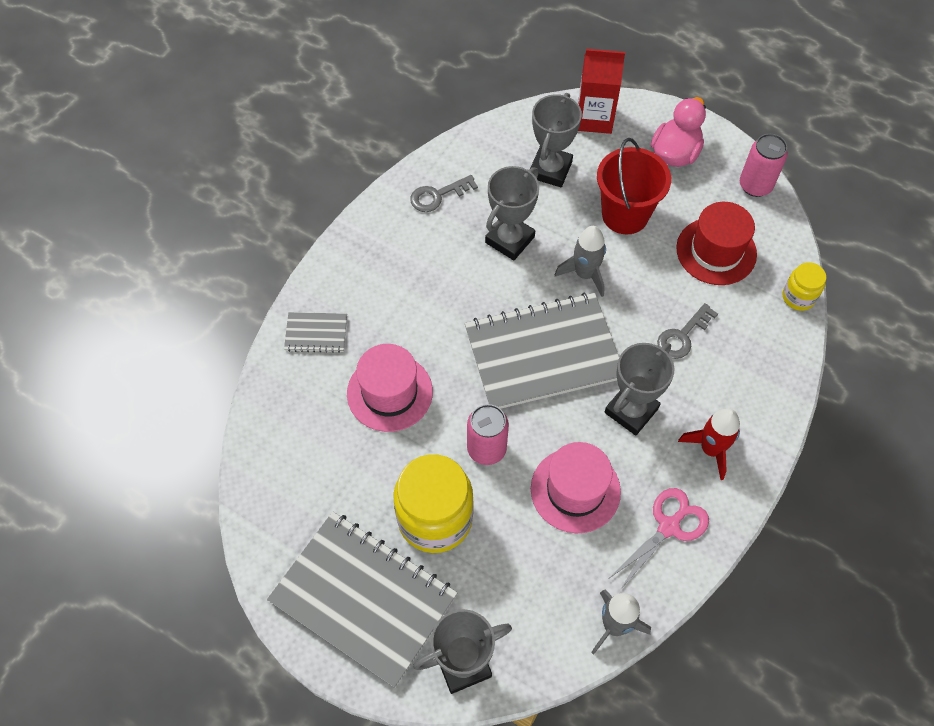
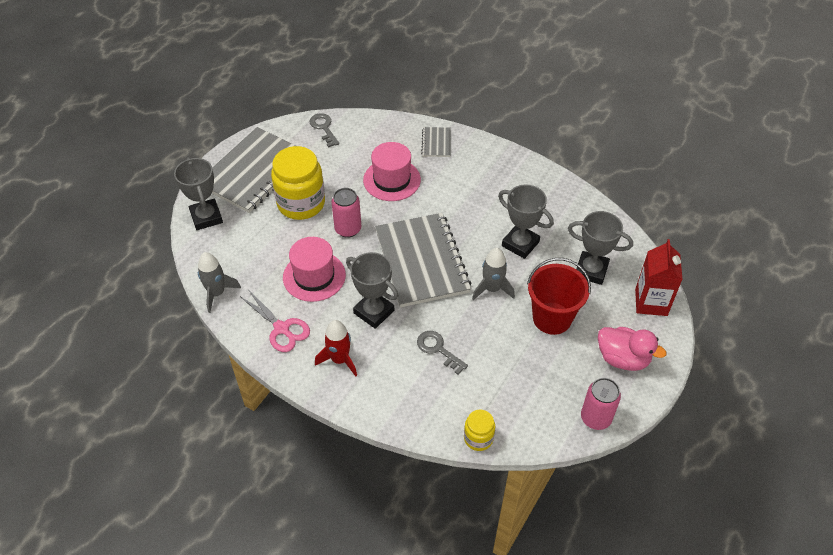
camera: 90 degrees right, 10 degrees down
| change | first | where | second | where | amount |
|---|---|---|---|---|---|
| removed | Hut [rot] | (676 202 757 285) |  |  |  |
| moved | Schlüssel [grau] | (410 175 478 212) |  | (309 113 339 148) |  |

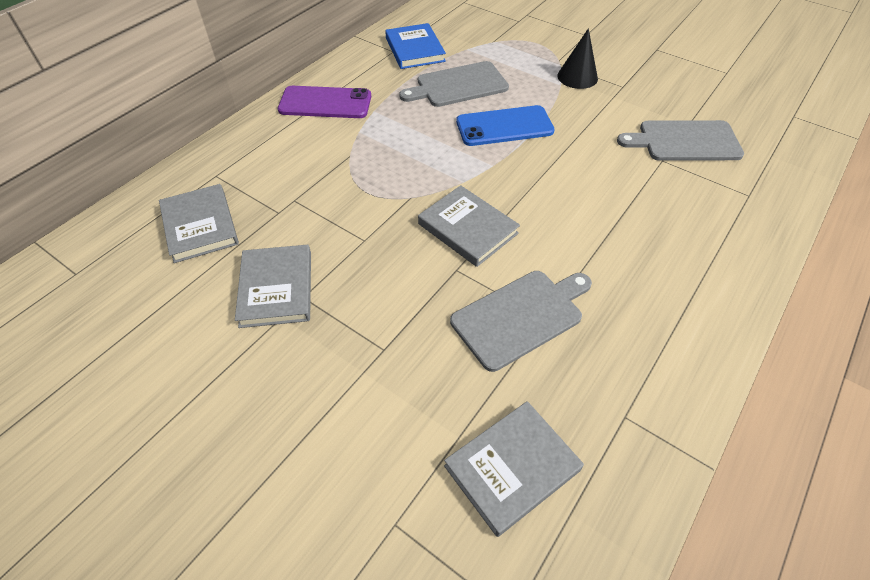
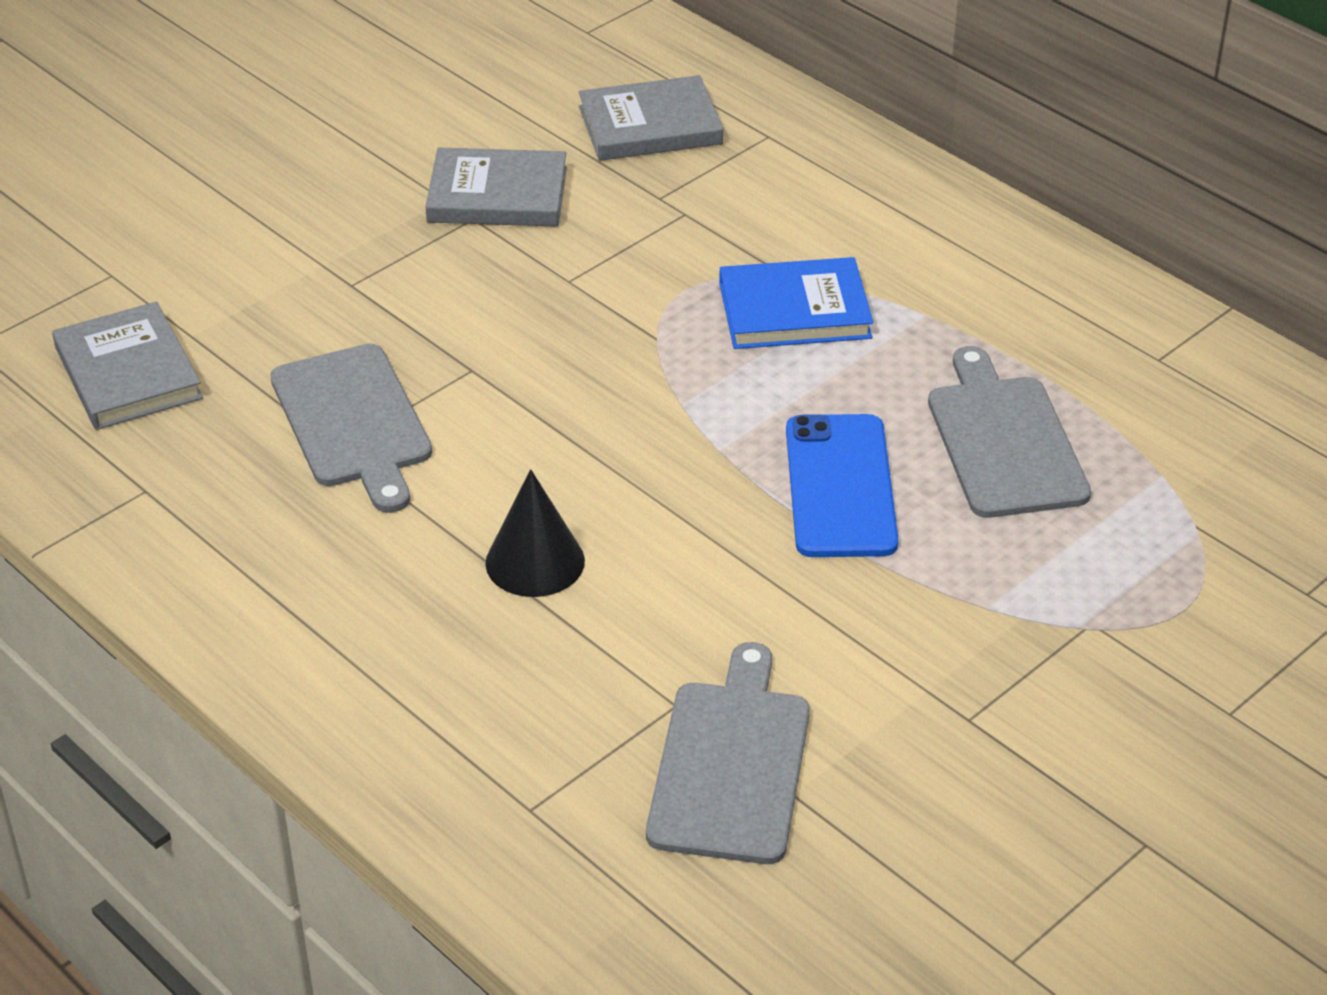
camera: 100 degrees right, 10 degrees down
| change | first | where | second | where | amount |
|---|---|---|---|---|---|
| removed | Handy [lila] | (278 86 371 118) |  |  |  |
| removed | Buch [grau] | (418 185 520 267) |  |  |  |
| moved | Buch [blau] | (385 23 446 69) |  | (719 257 873 349) |  |
| moved | Kegel [schwarz] | (557 28 598 89) |  | (485 469 585 597) |  |

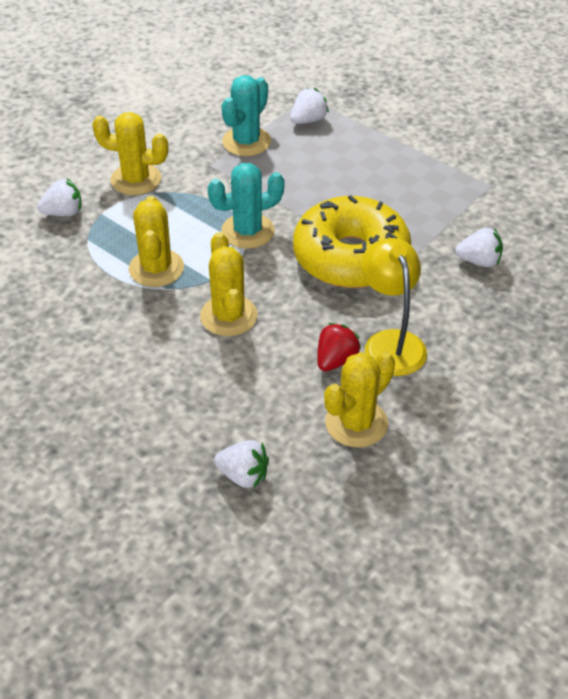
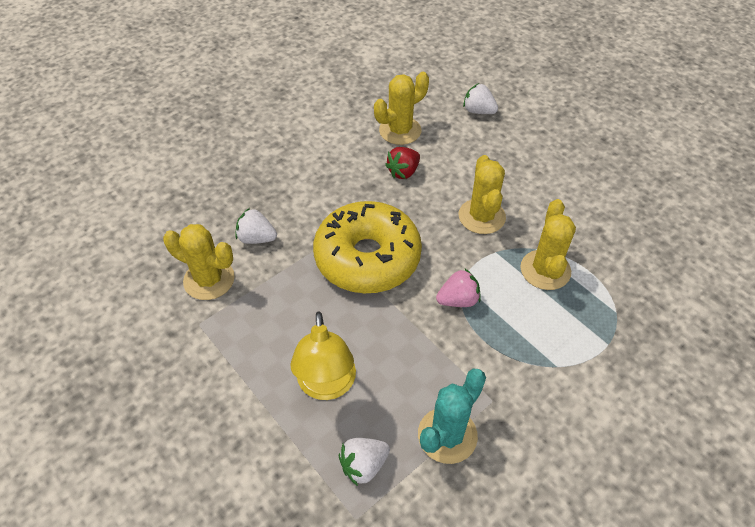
camera: 170 degrees left, 5 degrees up
| change | first | where | second | where | amount |
|---|---|---|---|---|---|
| removed | Erdbeere [weiß] | (37 179 82 216) |  |  |  |
| moved | Kaktus [gelb] | (92 112 168 195) |  | (163 224 235 300) |  |
| moved | Lampe [gelb] | (361 238 427 376) |  | (290 311 356 400) |  |
| replaced | Kaktus [türkis] | (208 163 285 249) | Erdbeere [rosa] | (436 269 481 307) |  |

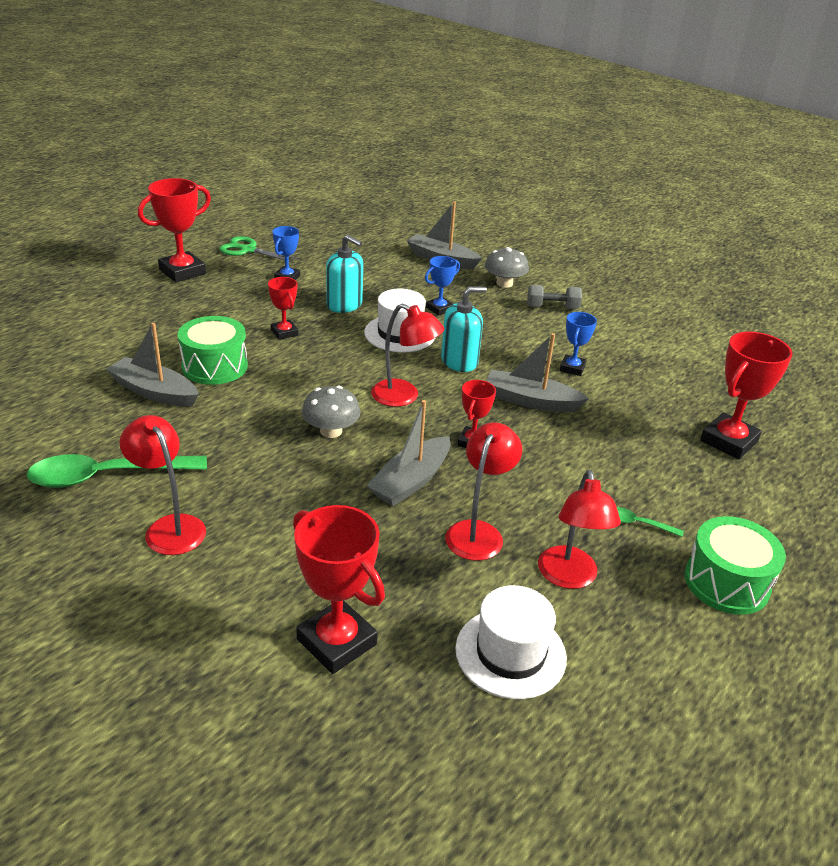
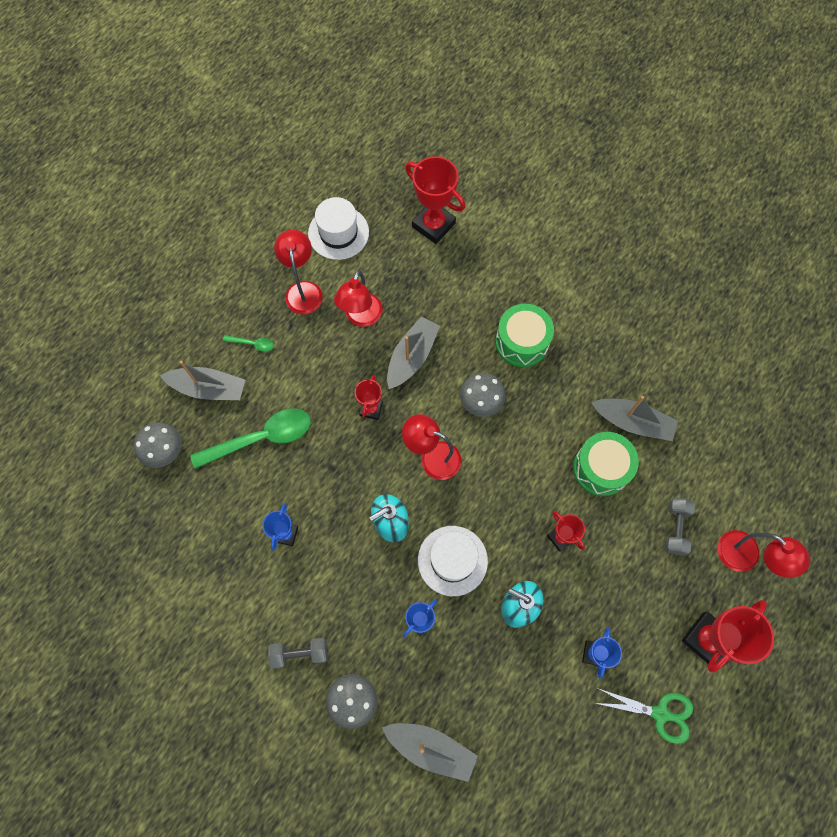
camera: 175 degrees right, 35 degrees up
| change | first | where | second | where | amount |
|---|---|---|---|---|---|
| added |  |  | Hantel [grau] | (664 498 695 556) |  |
| moved | Löffel [grün] | (27 454 207 488) |  | (190 408 311 469) |  |
| moved | Lampe [rot] | (120 415 206 555) |  | (718 530 810 578) |  |
| moved | Boot [grau] | (486 333 589 412) |  | (160 361 245 400) |  |
| moved | Trommel [grün] | (685 516 786 615) |  | (495 304 554 367) |  |
| replaced | Pokal [rot] | (700 332 793 459) | Pilz [grau] | (134 422 182 468) |  |

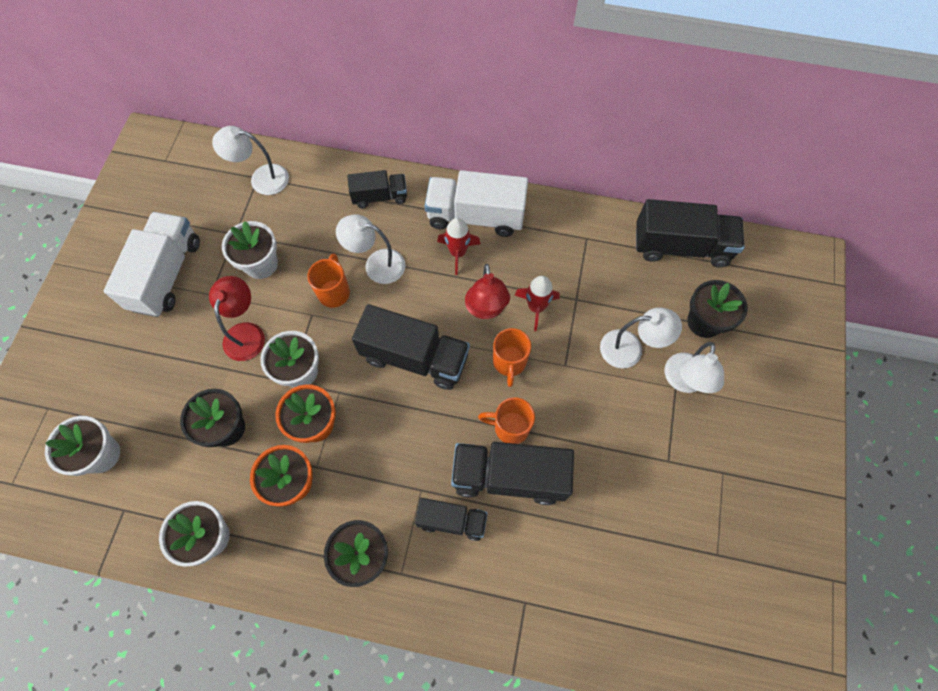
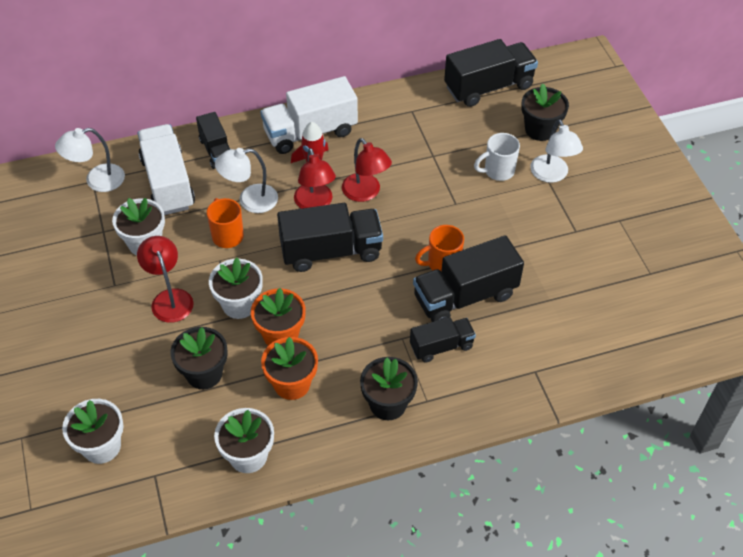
camera: 30 degrees left, 15 degrees down
| change | first | where | second | where | amount |
|---|---|---|---|---|---|
| removed | Tasse [orange] | (493 328 531 387) |  |  |  |
| removed | Rakete [rot] | (515 276 560 331) |  |  |  |
| added |  |  | Lampe [rot] | (294 148 336 209) |  |
| moved | Lastwagen [weiß] | (104 212 200 317) |  | (138 124 195 215) |  |
| replaced | Lampe [weiß] | (600 307 682 369) | Tasse [weiß] | (474 133 520 181) |  |
| turned | Lastwagen [schwarz] | (347 170 407 208) |  | (196 112 231 169) | 105 degrees clockwise |

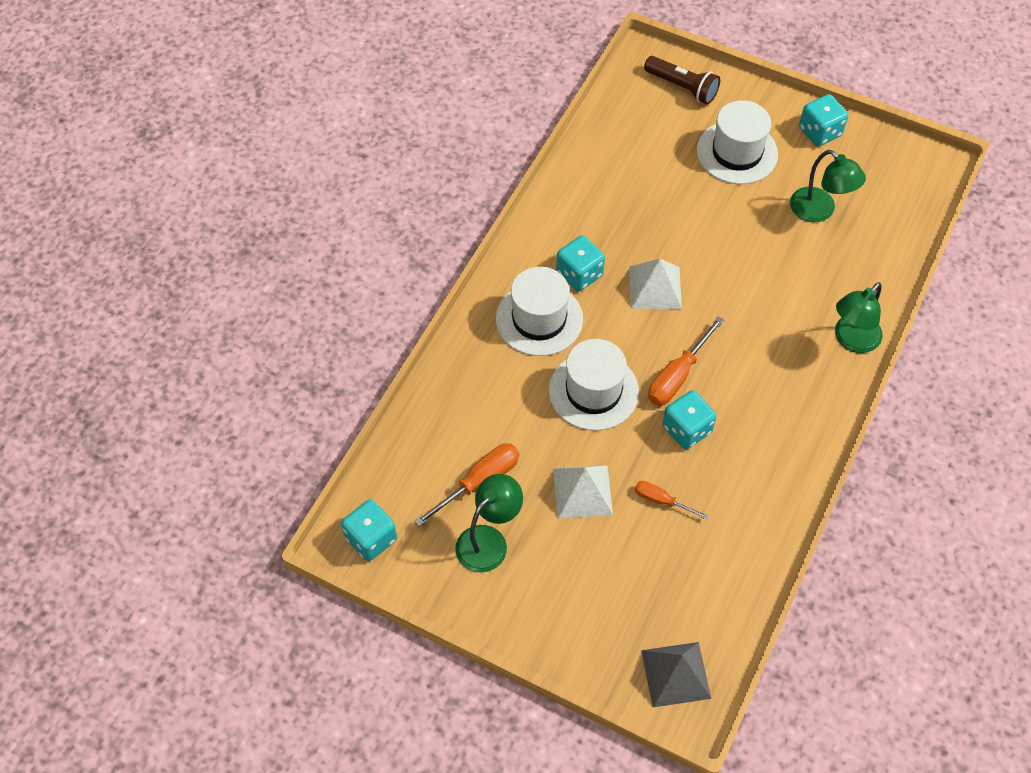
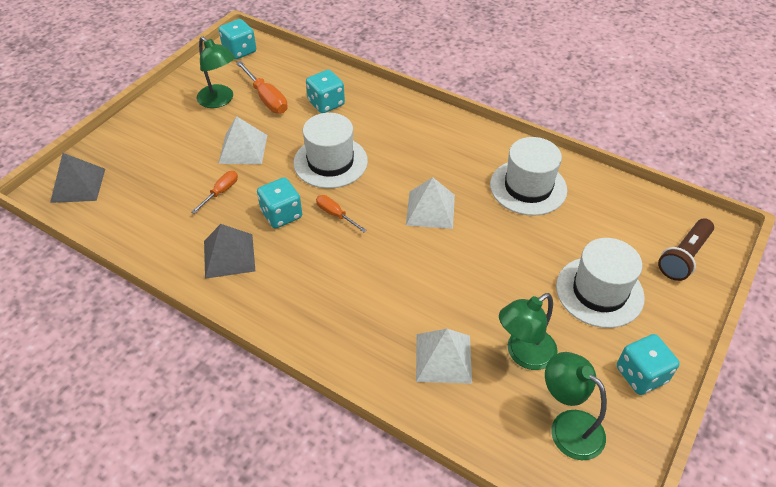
camera: 95 degrees right, 10 degrees down
| change | first | where | second | where | amount |
|---|---|---|---|---|---|
| added |  |  | Pyramide [grau] | (204 224 255 279) |  |
| added |  |  | Pyramide [weiß] | (416 329 472 384) |  |
| moved | Hut [weiß] | (496 267 583 356) |  | (490 137 567 216) |  |
| moved | Spielwürfel [türkis] | (556 235 605 291) |  | (306 70 345 113) |  |
| moved | Lampe [grün] | (835 282 883 353) |  | (545 352 607 460) |  |
| resized | Schraubenzieher [orange] | (648 316 724 405) |  | (316 195 367 232) | x0.61 |

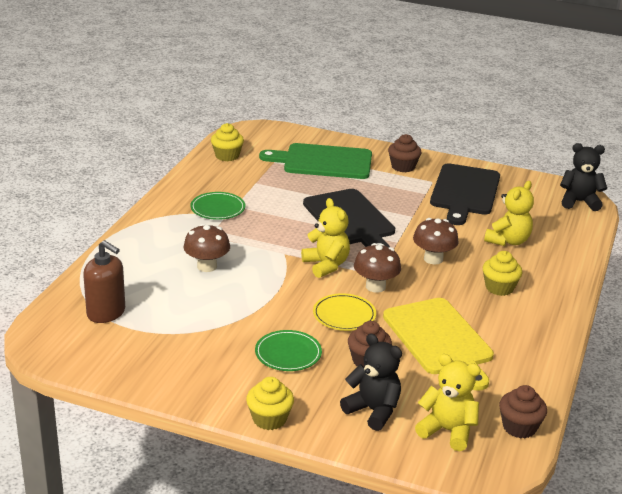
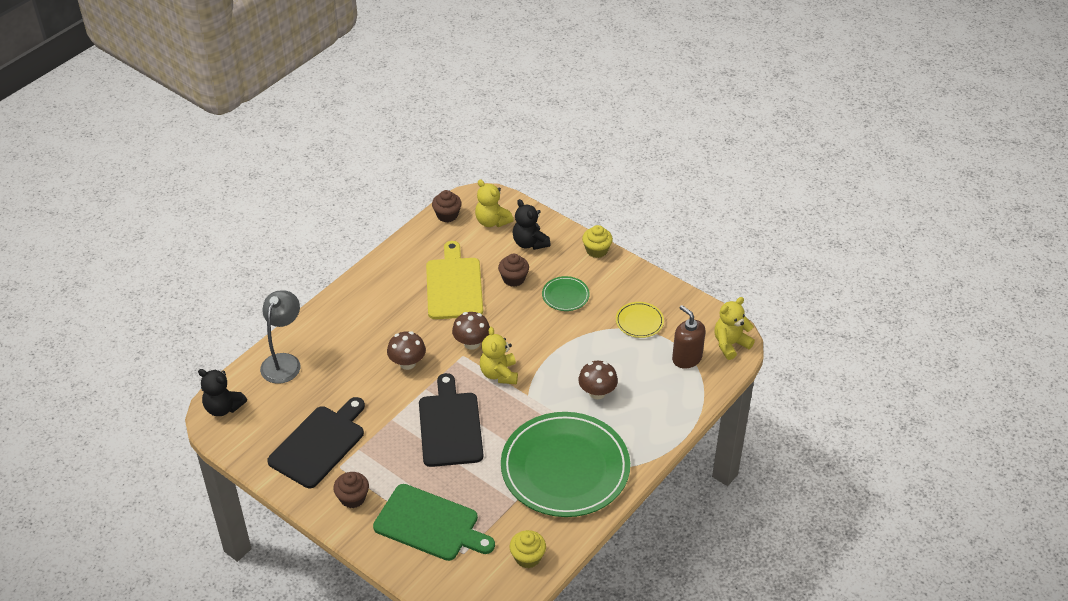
camera: 160 degrees left, 15 degrees up
| change | first | where | second | where | amount |
|---|---|---|---|---|---|
| removed | Muffin [gelb] | (483 251 523 296) |  |  |  |
| added |  |  | Lampe [grau] | (260 290 300 384) |  |
| moved | Teller [gelb] | (313 293 376 331) |  | (616 302 664 338) |  |
| moved | Teddybär [gelb] | (484 181 534 246) |  | (714 297 755 360) |  |
| resized | Teller [grün] | (190 192 245 220) |  | (501 412 630 517) | x2.44 |

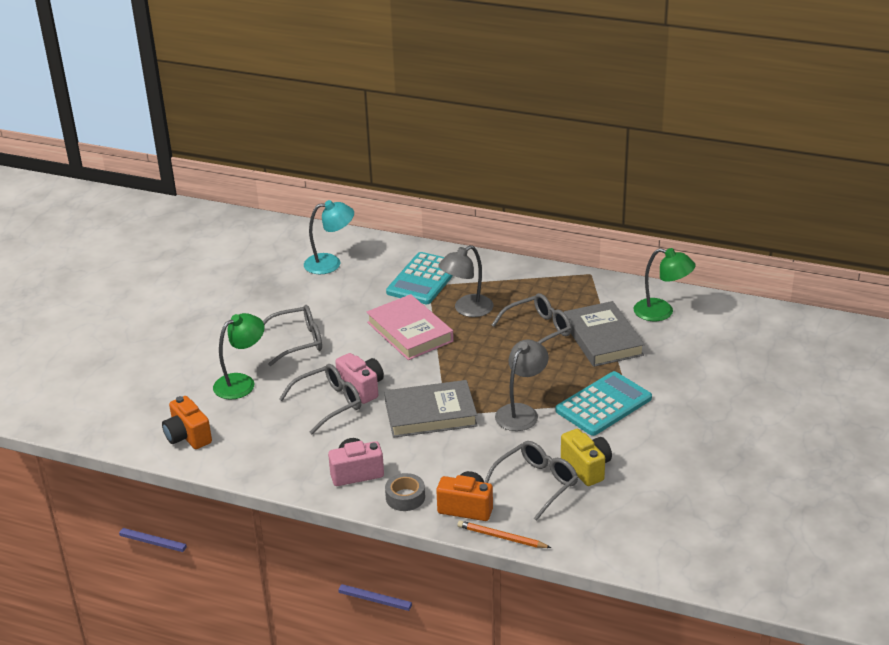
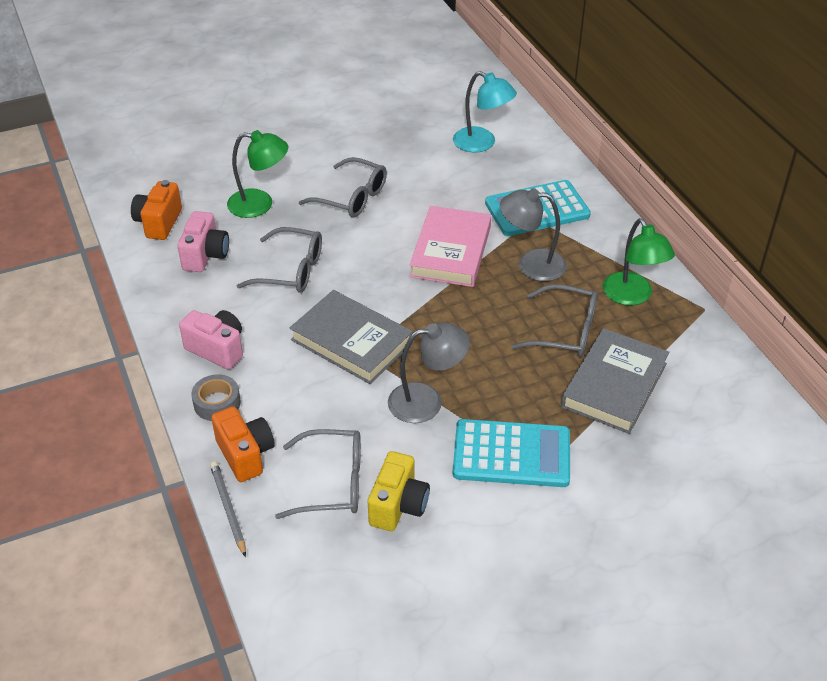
camera: 45 degrees right, 10 degrees up
| change | first | where | second | where | amount |
|---|---|---|---|---|---|
| moved | Kamera [rosa] | (335 353 384 404) |  | (177 211 229 272) |  |
| moved | Lampe [grün] | (633 248 696 321) |  | (603 218 675 305) |  |
| recoloured | Bleistift [orange] | (457 521 551 548) | Bleistift [grau] | (210 461 246 557) |  |

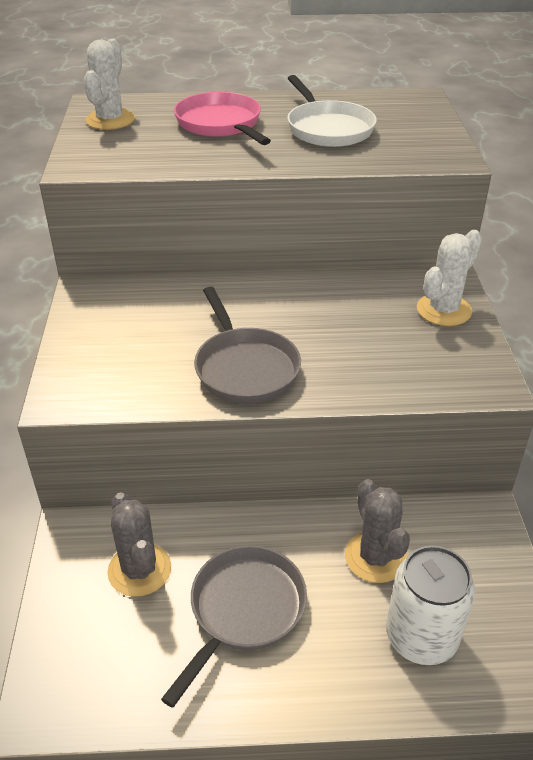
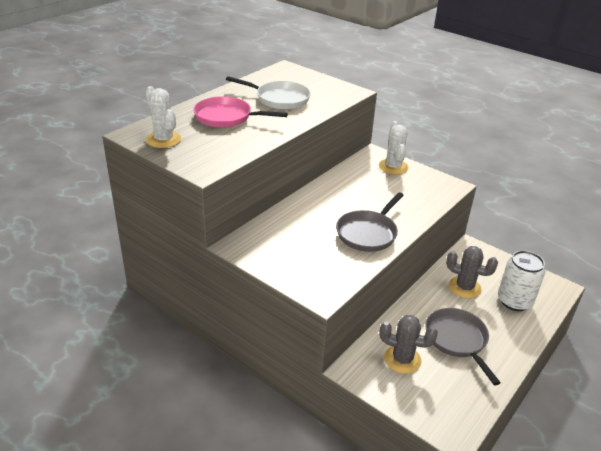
camera: 50 degrees left, 5 degrees down
| change | first | where | second | where | amount |
|---|---|---|---|---|---|
| turned | Pfanne [grau] | (194 287 301 404) |  | (336 192 404 252) | 105 degrees clockwise |

